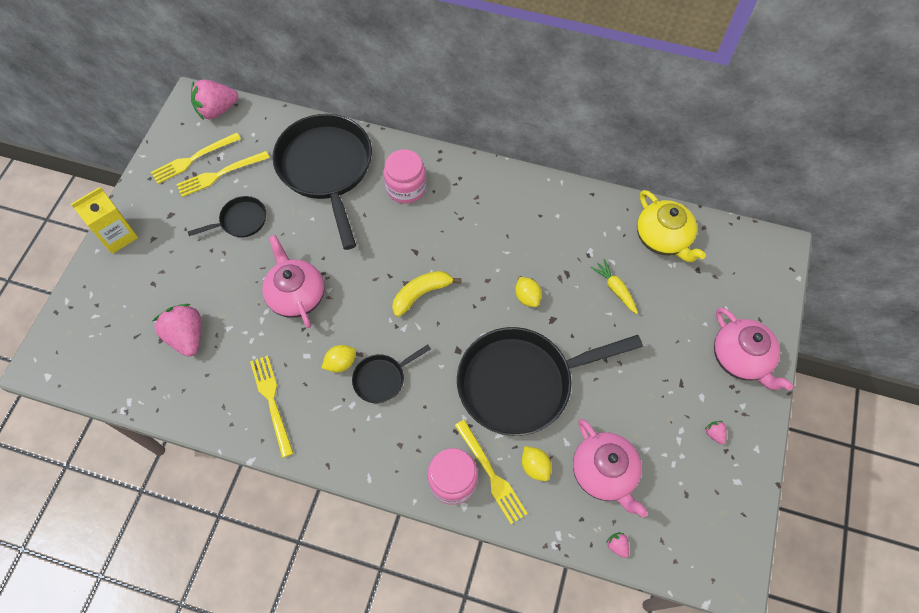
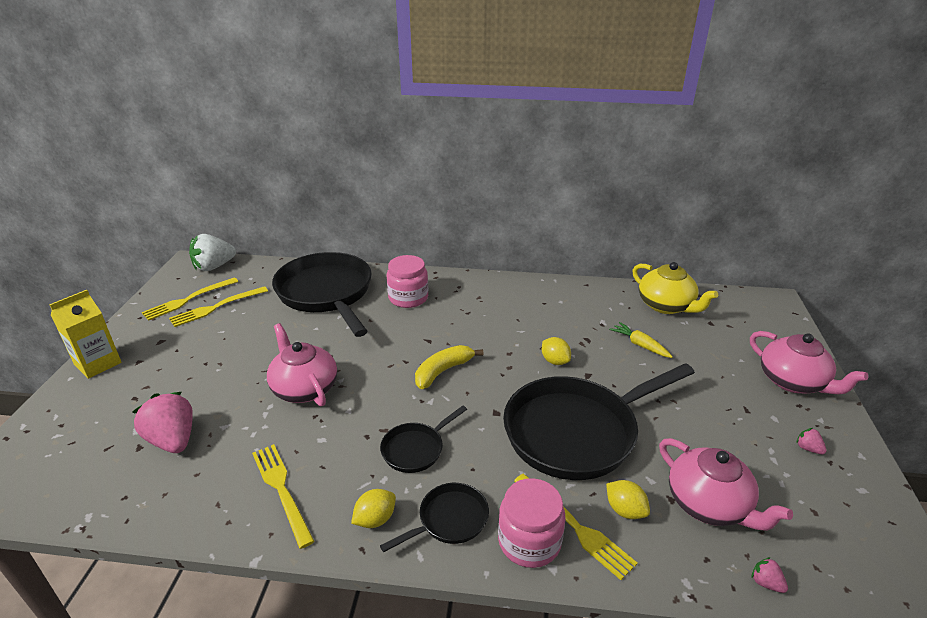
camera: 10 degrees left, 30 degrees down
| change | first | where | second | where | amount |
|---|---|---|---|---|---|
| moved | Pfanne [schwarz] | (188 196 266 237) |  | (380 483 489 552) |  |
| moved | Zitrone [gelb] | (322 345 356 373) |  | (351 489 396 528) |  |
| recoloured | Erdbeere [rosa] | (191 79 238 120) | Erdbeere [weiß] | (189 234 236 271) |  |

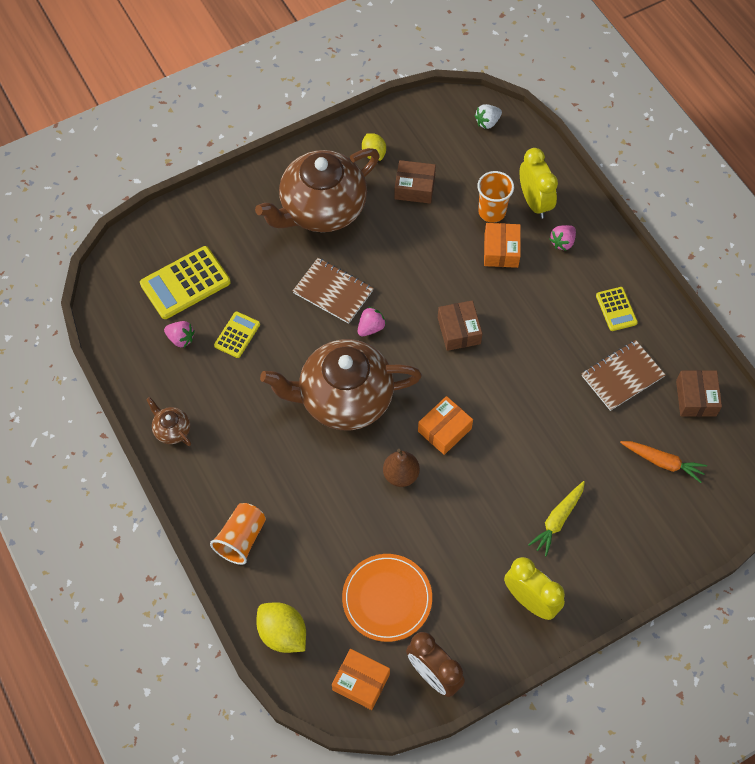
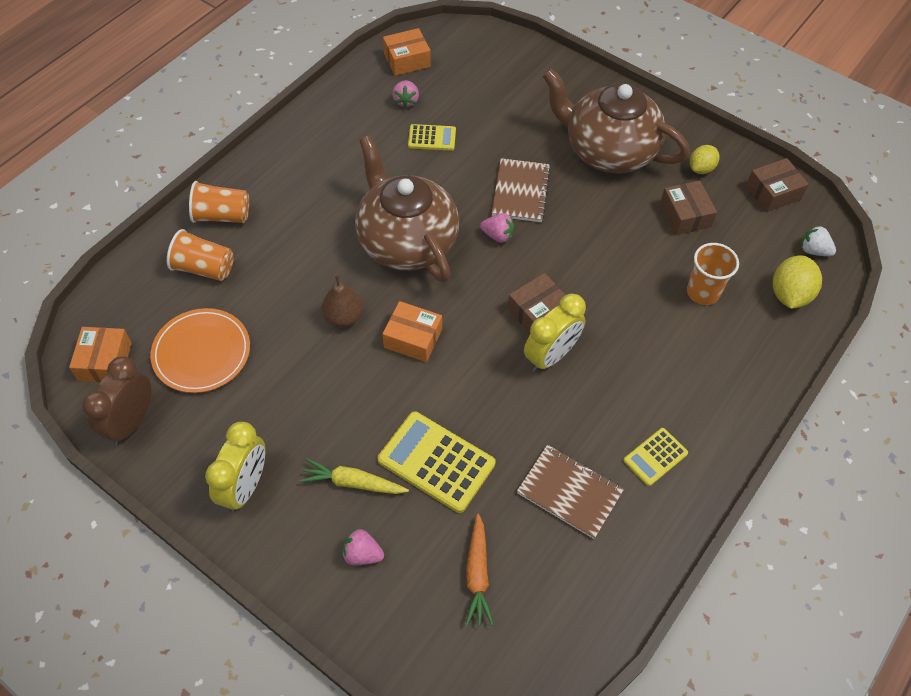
camera: 65 degrees right, 5 degrees down
| change | first | where | second | where | amount |
|---|---|---|---|---|---|
| removed | Teekanne [braun] | (146 397 191 446) |  |  |  |
| added |  |  | Becher [orange] | (167 229 234 281) |  |
| moved | Taschenrechner [gelb] | (140 246 231 319) |  | (378 411 496 513) |  |
| moved | Zitrone [gelb] | (256 602 306 653) |  | (773 255 822 309) |  |
| moved | Schachtel [orange] | (484 223 521 268) |  | (383 28 431 76) |  |
| moved | Wecker [gelb] | (520 148 558 219) |  | (524 294 586 372) |  |
| moved | Erdbeere [rosa] | (549 225 576 251) |  | (342 529 384 565) |  |
| moved | Schachtel [braun] | (676 370 722 417) |  | (746 158 809 212) |  |

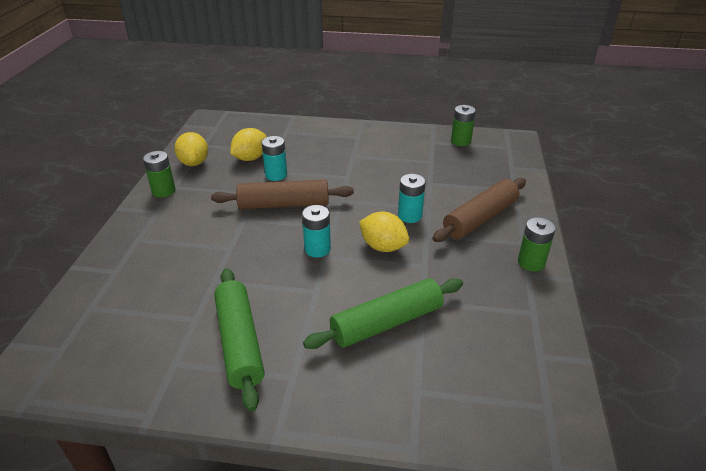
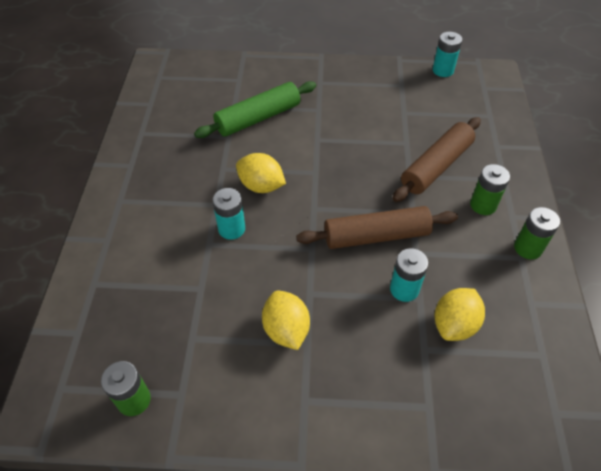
camera: 175 degrees right, 15 degrees up
| change | first | where | second | where | amount |
|---|---|---|---|---|---|
| removed | Nudelholz [grün] | (214 268 264 412) |  |  |  |
| moved | Zitrone [gelb] | (174 132 208 166) |  | (262 291 310 350) |  |
| moved | Batterie [türkis] | (302 205 331 258) |  | (433 32 462 77) |  |
| moved | Nudelholz [braun] | (432 178 526 242) |  | (393 117 481 202) |  |
| moved | Batterie [grün] | (518 217 556 272) |  | (470 164 510 215) |  |

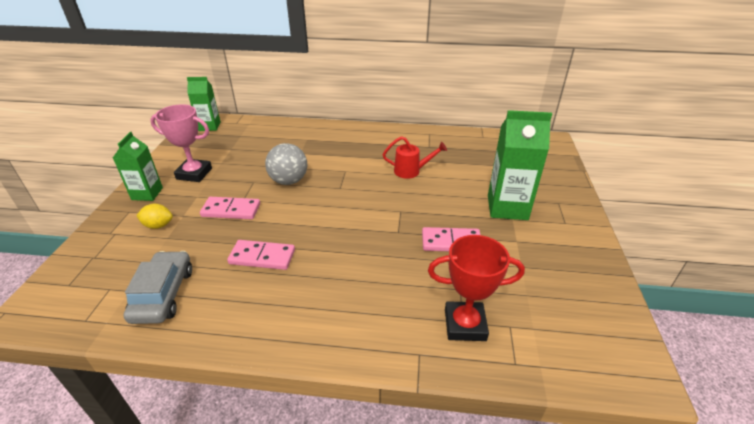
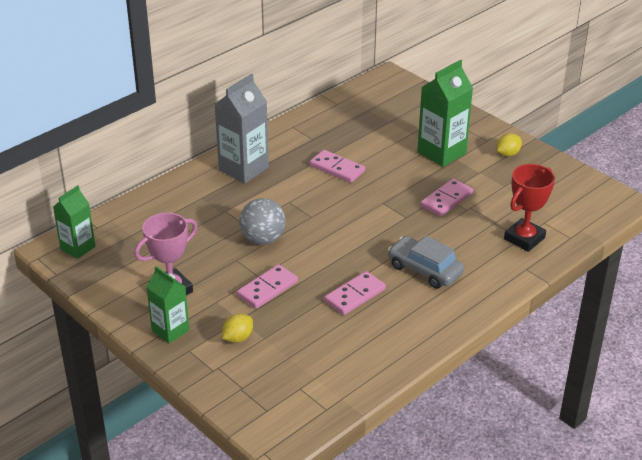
camera: 50 degrees left, 0 degrees up
| change | first | where | second | where | amount |
|---|---|---|---|---|---|
| added |  |  | Getränkekarton [grau] | (214 74 269 183) |  |
| added |  |  | Zitrone [gelb] | (497 133 522 156) |  |
| moved | Auto [grau] | (124 251 192 324) |  | (388 236 464 289) |  |
| replaced | Gießkanne [rot] | (383 136 447 179) | Dominostein [rosa] | (310 150 365 183) |  |

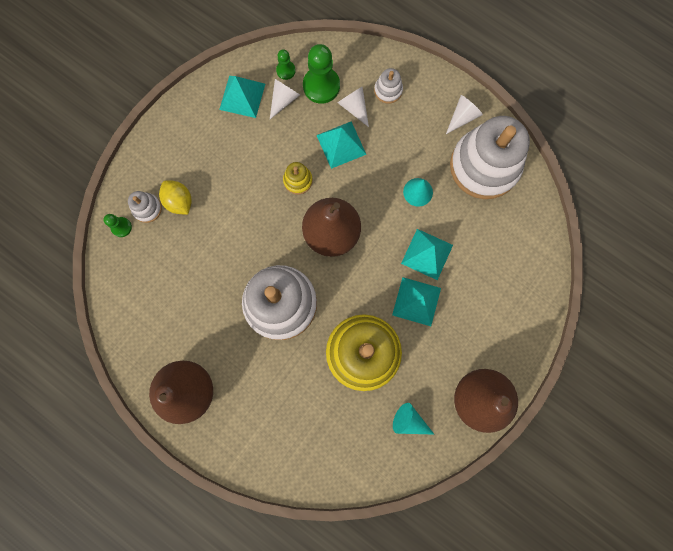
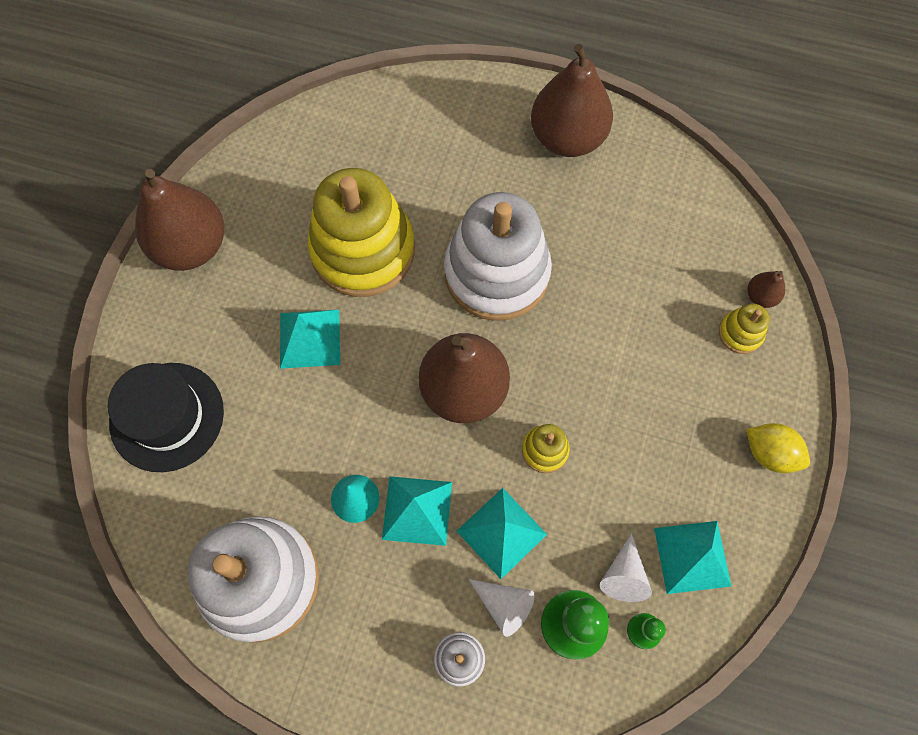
camera: 160 degrees right, 10 degrees down
| change | first | where | second | where | amount |
|---|---|---|---|---|---|
| removed | Kegel [türkis] | (393 403 434 434) |  |  |  |
| removed | Kegel [weiß] | (446 95 483 134) |  |  |  |
| added |  |  | Hut [schwarz] | (108 363 224 472) |  |
| moved | Zitrone [gelb] | (159 180 192 215) |  | (746 423 810 473) |  |
| moved | Pyramide [türkis] | (401 229 453 280) |  | (382 476 452 546) |  |
| replaced | Bauer [grün] | (103 214 132 237) | Birne [braun] | (747 271 785 308) |  |
| recoloured | Stapelspielzeug [weiß] | (128 191 162 223) | Stapelspielzeug [gelb] | (719 303 770 354) |  |

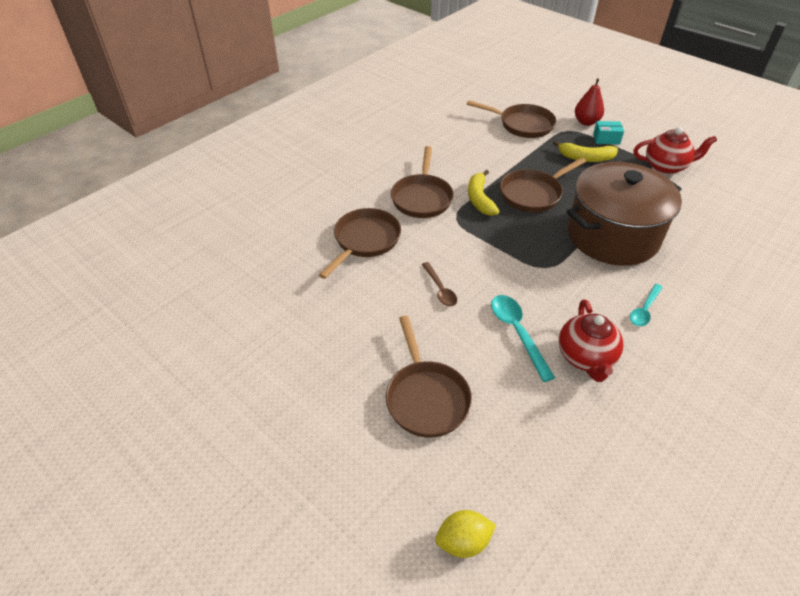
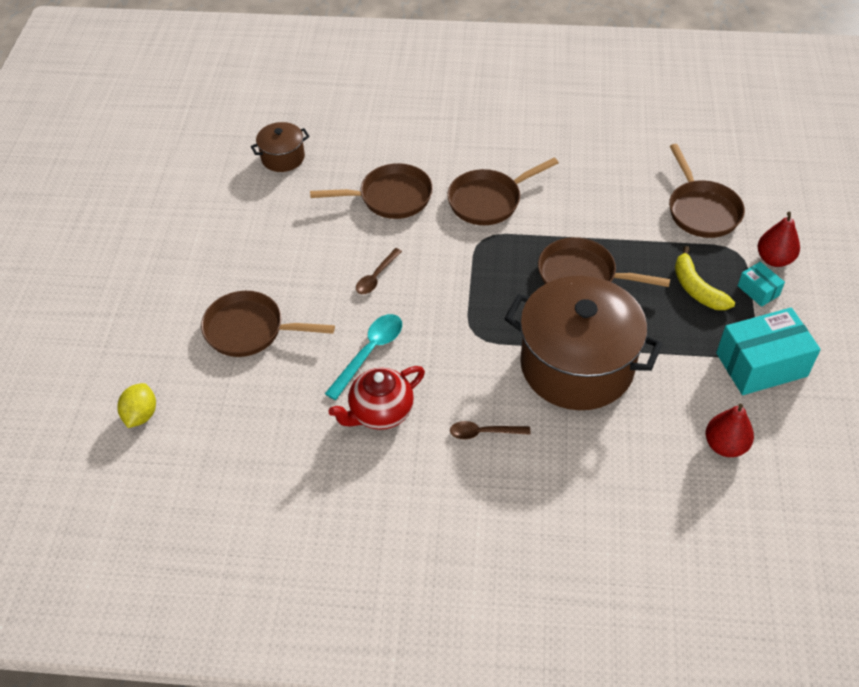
camera: 55 degrees right, 5 degrees up
| change | first | where | second | where | amount |
|---|---|---|---|---|---|
| removed | Banane [gelb] | (468 170 500 216) |  |  |  |
| added |  |  | Kochtopf [braun] | (251 122 310 172) |  |
| added |  |  | Birne [rot] | (706 404 754 457) |  |
| replaced | Teekanne [rot] | (634 127 717 174) | Schachtel [türkis] | (716 308 821 395) |  |
| recoloured | Löffel [türkis] | (630 284 663 326) | Löffel [braun] | (450 421 531 439) |  |
| turned | Pfanne [braun] | (386 316 472 438) |  | (201 291 335 357) | 60 degrees clockwise |
| turned | Zitrone [gelb] | (435 510 496 558) |  | (118 383 156 428) | 60 degrees clockwise |

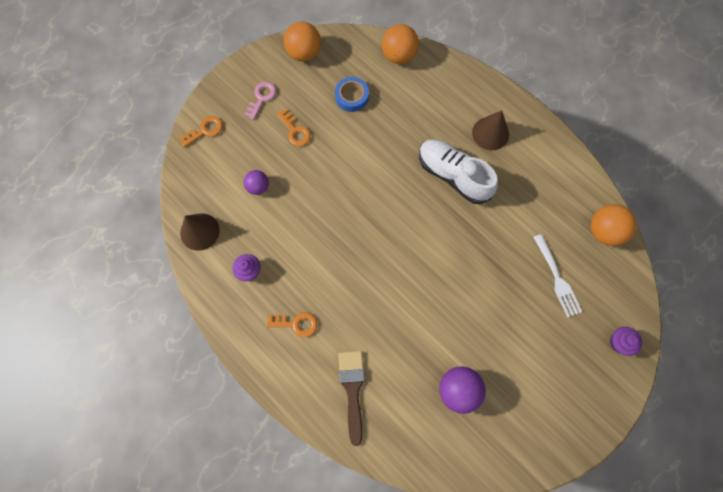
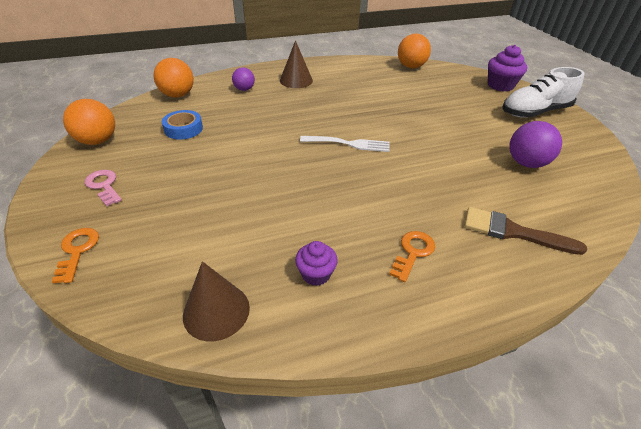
camera: 65 degrees left, 30 degrees down
| change | first | where | second | where | amount |
|---|---|---|---|---|---|
| removed | Schlüssel [orange] | (277 108 311 146) |  |  |  |
| moved | Ball [lila] | (244 170 269 195) |  | (232 67 255 91) |  |
| moved | Schuh [weiß] | (419 139 498 204) |  | (502 67 585 118) |  |
| moved | Gabel [weiß] | (533 234 582 318) |  | (300 136 390 152) |  |
| resized | Muffin [lila] | (610 327 642 356) |  | (488 45 527 92) | x1.60 |

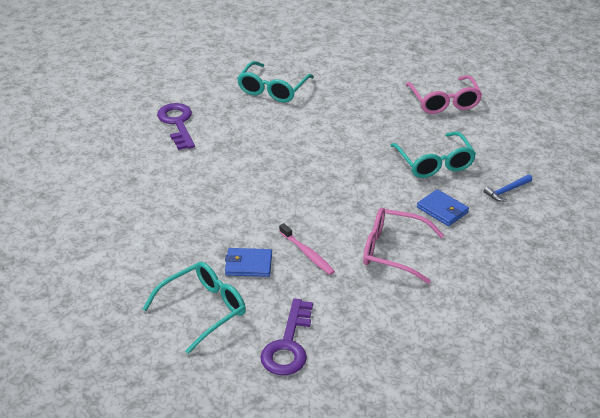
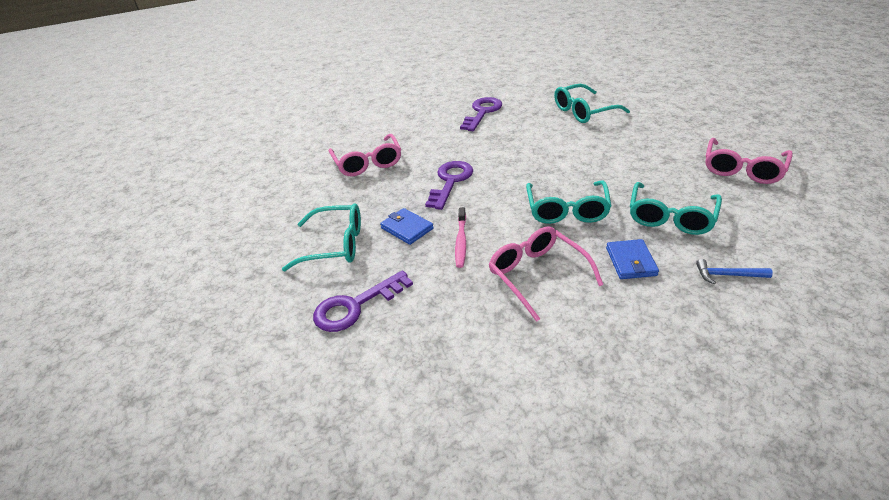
camera: 45 degrees right, 0 degrees up
| change | first | where | second | where | amount |
|---|---|---|---|---|---|
| added |  |  | Brille [rosa] | (328 134 401 177) |  |
| added |  |  | Schlüssel [lila] | (425 161 473 210) |  |
| added |  |  | Brille [türkis] | (526 181 612 224) |  |

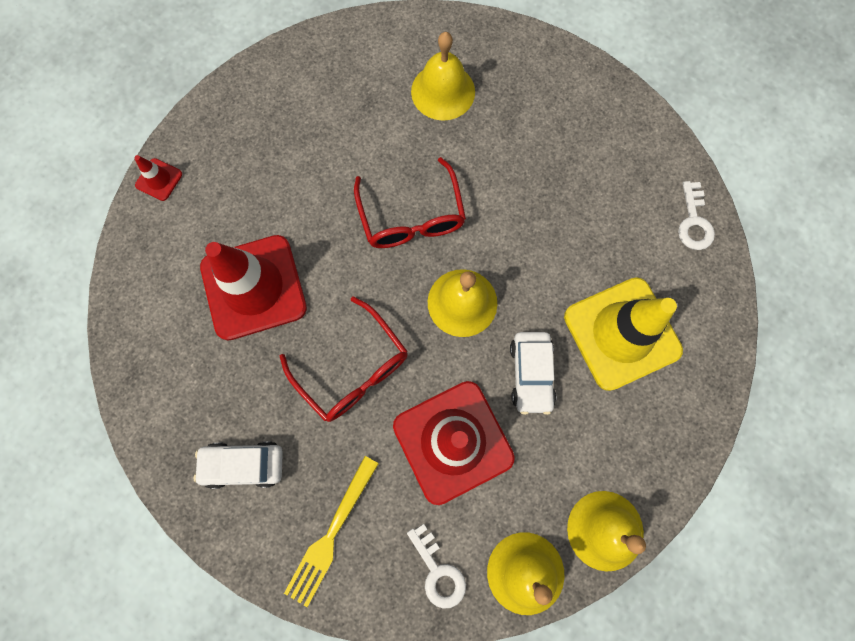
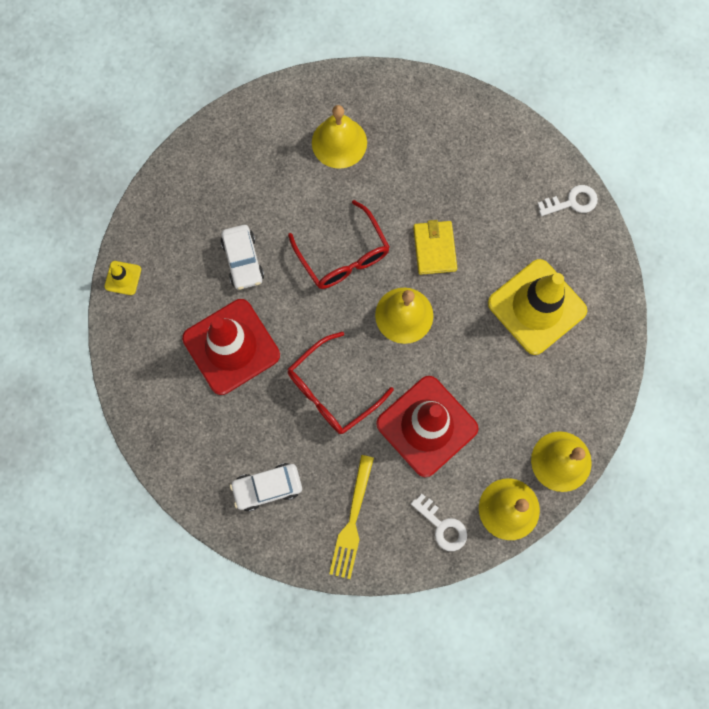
camera: 15 degrees left, 0 degrees up
| change | first | where | second | where | amount |
|---|---|---|---|---|---|
| added |  |  | Geldbörse [gelb] | (413 220 457 275) |  |
| moved | Auto [weiß] | (510 332 556 415) |  | (221 225 264 290) |  |
| recoloured | Leitkegel [rot] | (134 155 182 201) | Leitkegel [gelb] | (104 261 141 295) |  |
| turned | Brille [rot] | (280 296 408 422) |  | (288 332 394 434) | 105 degrees clockwise |
| turned | Schlüssel [weiß] | (678 181 715 250) |  | (537 185 598 216) | 90 degrees counterclockwise |

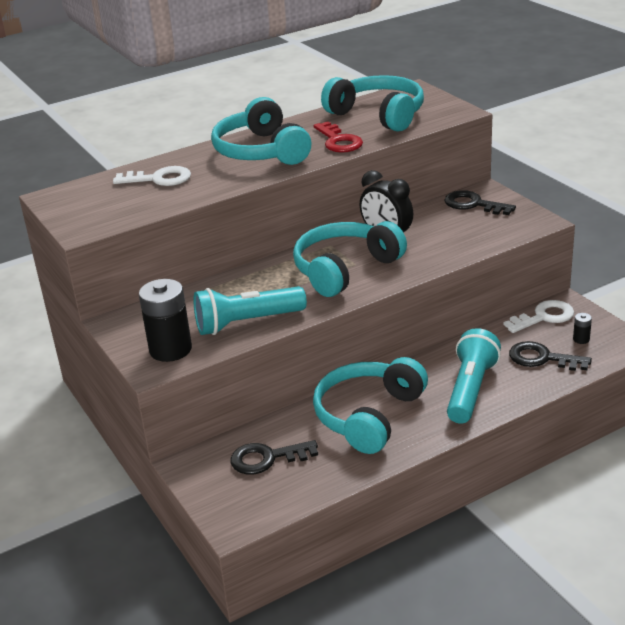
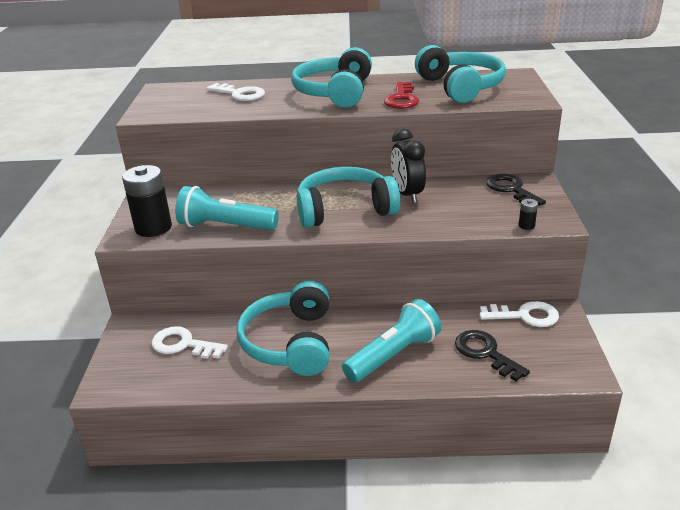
camera: 30 degrees right, 0 degrees up
| change | first | where | second | where | amount |
|---|---|---|---|---|---|
| moved | Batterie [schwarz] | (573 313 592 344) |  | (519 199 538 230) |  |
| recoloured | Schlüssel [schwarz] | (230 440 318 475) | Schlüssel [weiß] | (152 326 228 359) |  |
| turned | Kopfhörer [türkis] | (313 357 428 454) |  | (237 280 329 376) | 60 degrees counterclockwise |

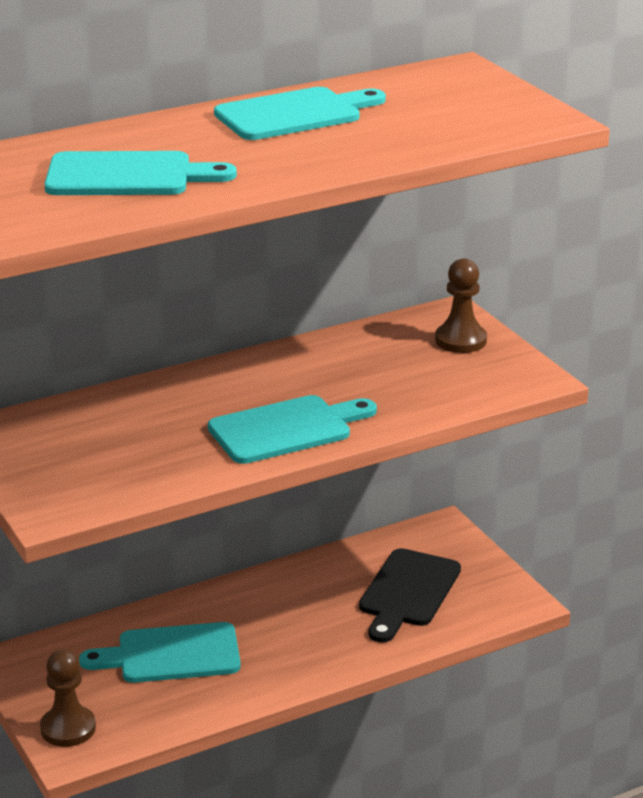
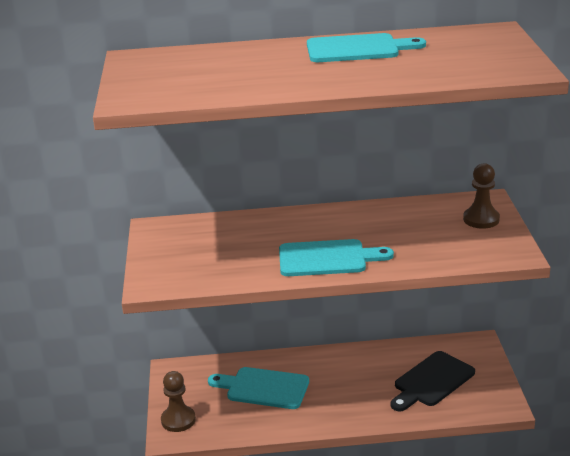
camera: 25 degrees right, 0 degrees up
| change | first | where | second | where | amount |
|---|---|---|---|---|---|
| removed | Schneidebrett [türkis] | (45 151 237 195) |  |  |  |

